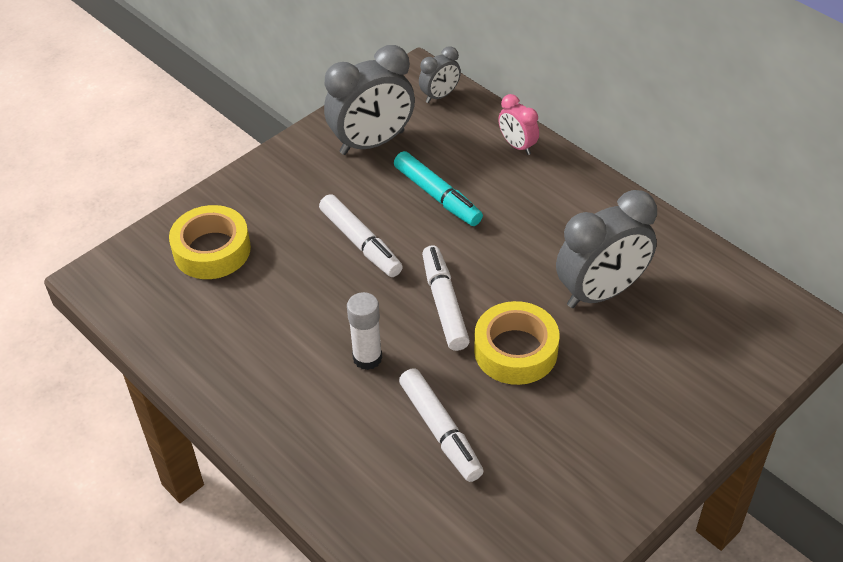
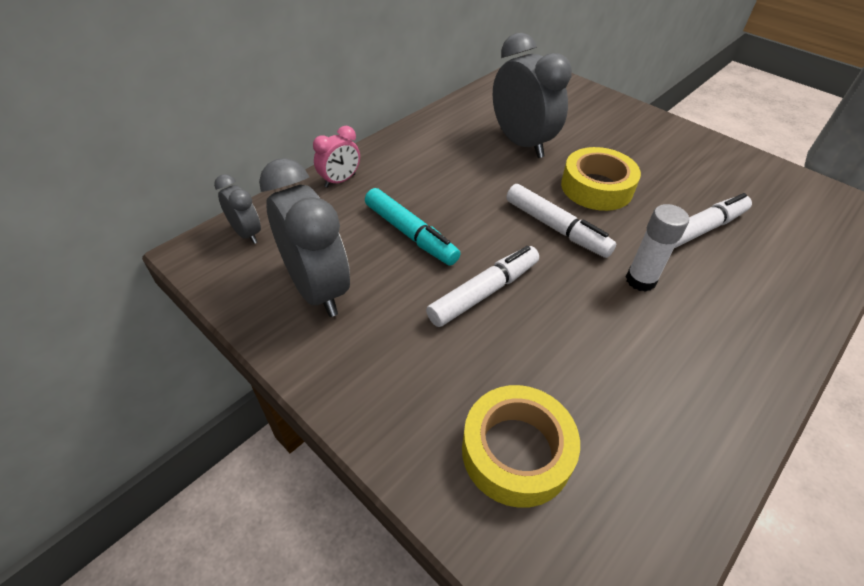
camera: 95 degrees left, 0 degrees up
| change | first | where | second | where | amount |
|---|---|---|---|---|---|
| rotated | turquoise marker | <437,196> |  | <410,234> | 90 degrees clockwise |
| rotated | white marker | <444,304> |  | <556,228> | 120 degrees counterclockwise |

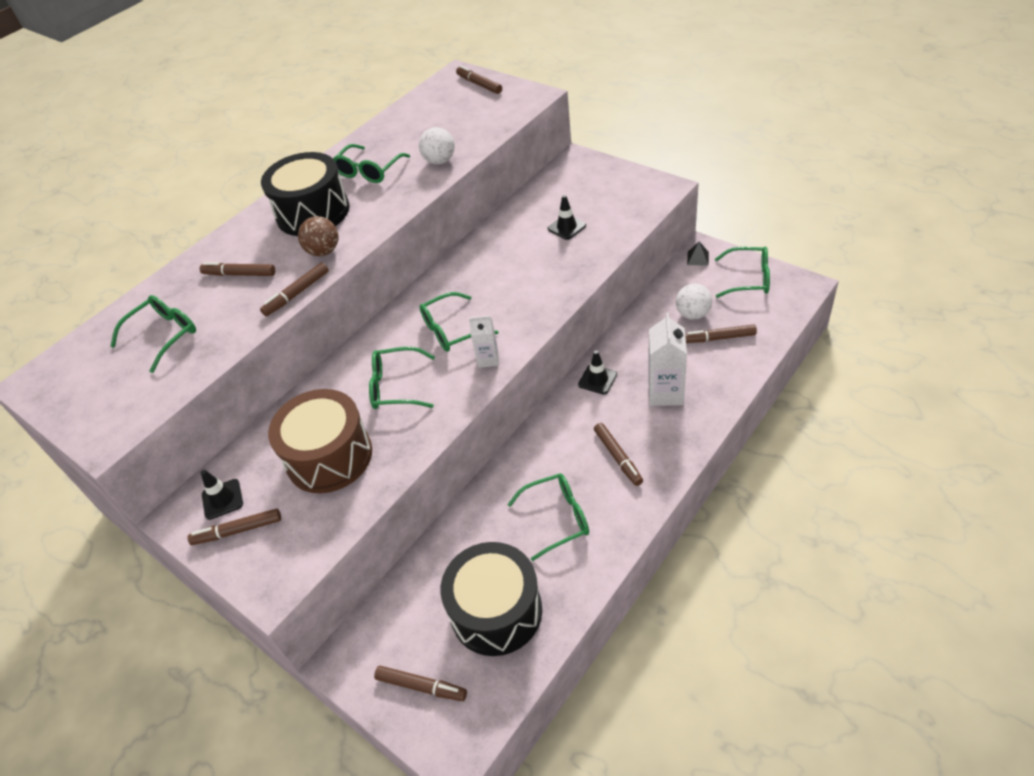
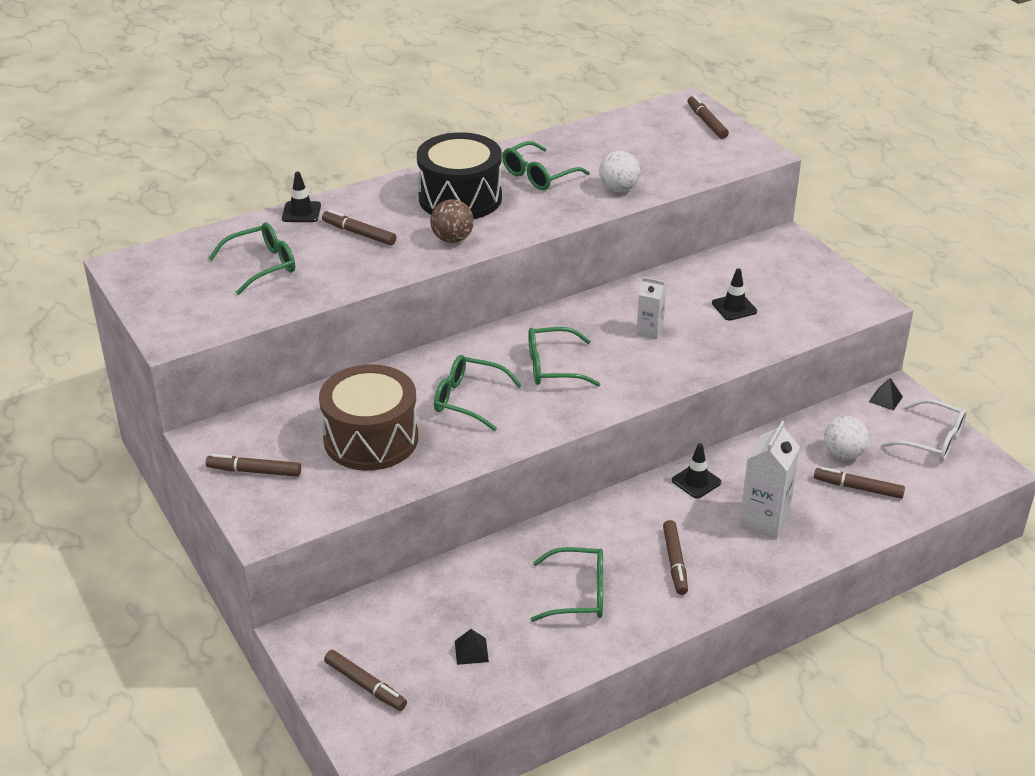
camera: 15 degrees right, 10 degrees down
| change | first | where | second | where | amount |
|---|---|---|---|---|---|
| repainted | green glasses | <749,279> | white glasses | <932,440> |  |
| gone | brown marker | <297,294> |  |  |  |
| shifted | white carton | <488,359> |  | <649,331> |  |
| shifted | black traffic cone | <222,499> |  | <301,212> |  |
| swapped | black drum | <496,611> | black pyramid | <471,651> |  |

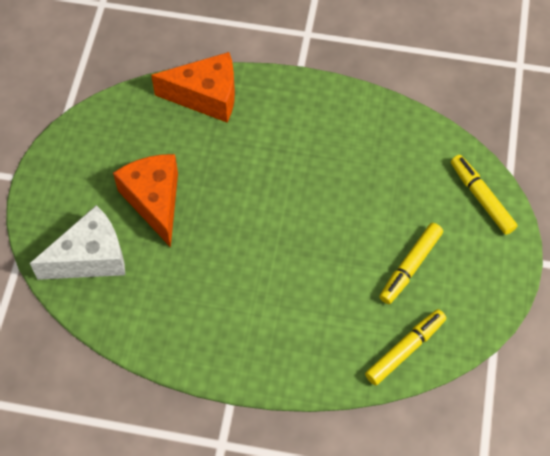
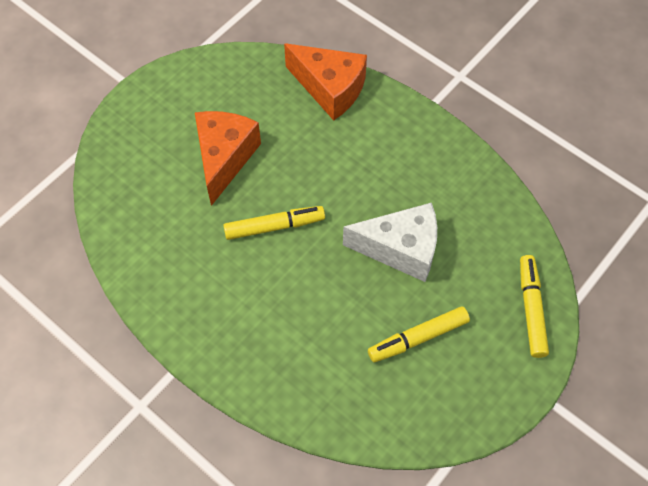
camera: 30 degrees right, 0 degrees up
| change | first | where | second | where | amount |
|---|---|---|---|---|---|
| shifted | white cheese | <90,257> |  | <401,249> |  |
| shifted | yellow marker | <405,349> |  | <274,226> |  |

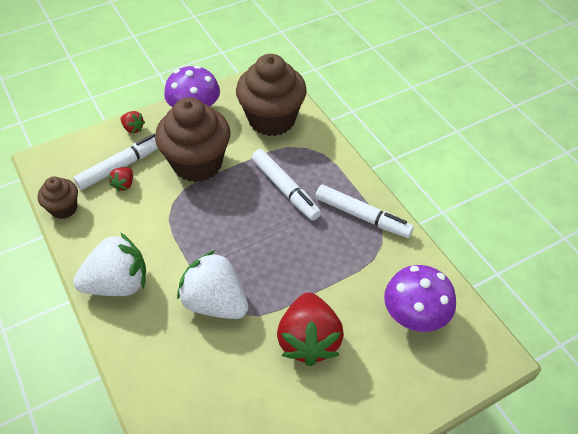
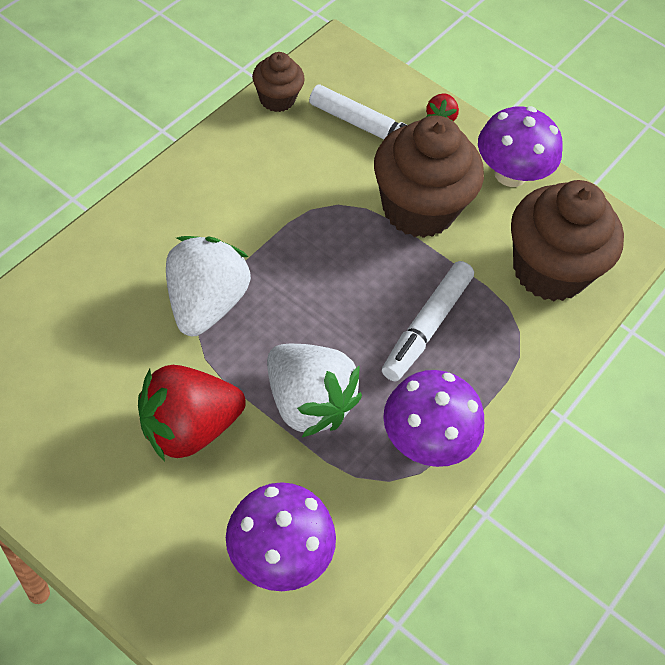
camera: 60 degrees right, 5 degrees up
| change | first | where | second | where | amount |
|---|---|---|---|---|---|
| gone | red strawberry | <124,184> |  |  |  |
| swapped | white marker | <362,216> | purple mushroom | <426,441> |  |
| shifted | white strawberry | <118,284> |  | <307,403> |  |

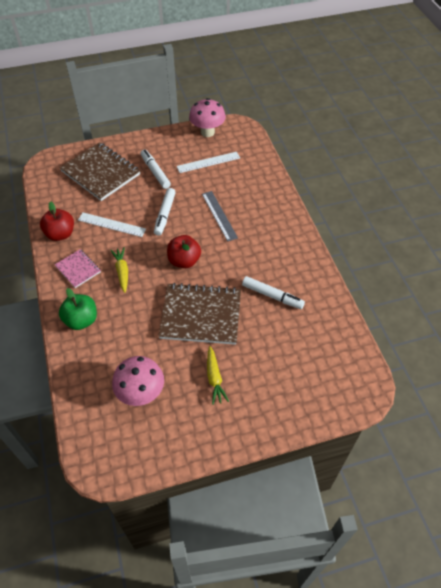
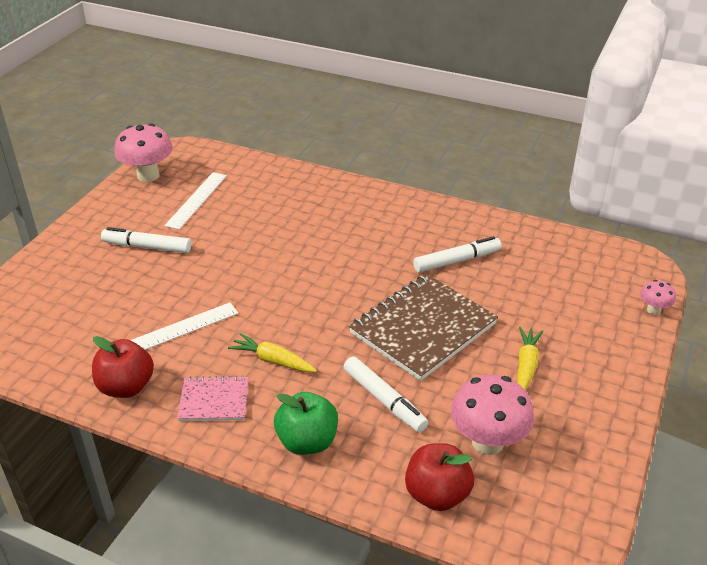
camera: 50 degrees left, 15 degrees down
| change | first | where | second | where | amount |
|---|---|---|---|---|---|
| gone | brown notebook | <101,173> |  |  |  |
| shifted | white marker | <165,214> |  | <384,399> |  |
| gone | grey ruler | <219,215> |  |  |  |
| shifted | red apple | <184,261> |  | <437,494> |  |
| rotated | yellow carrot | <214,378> |  | <526,365> | 105 degrees counterclockwise |
| new |  |  | pink mushroom | <653,310> |  |

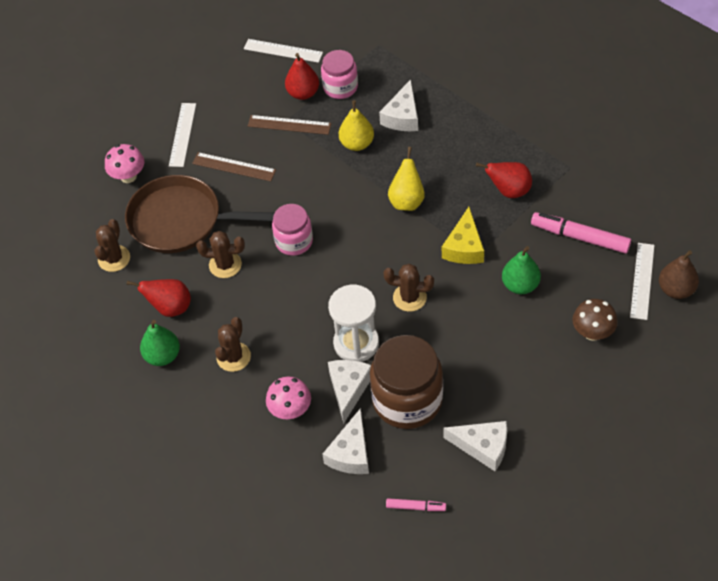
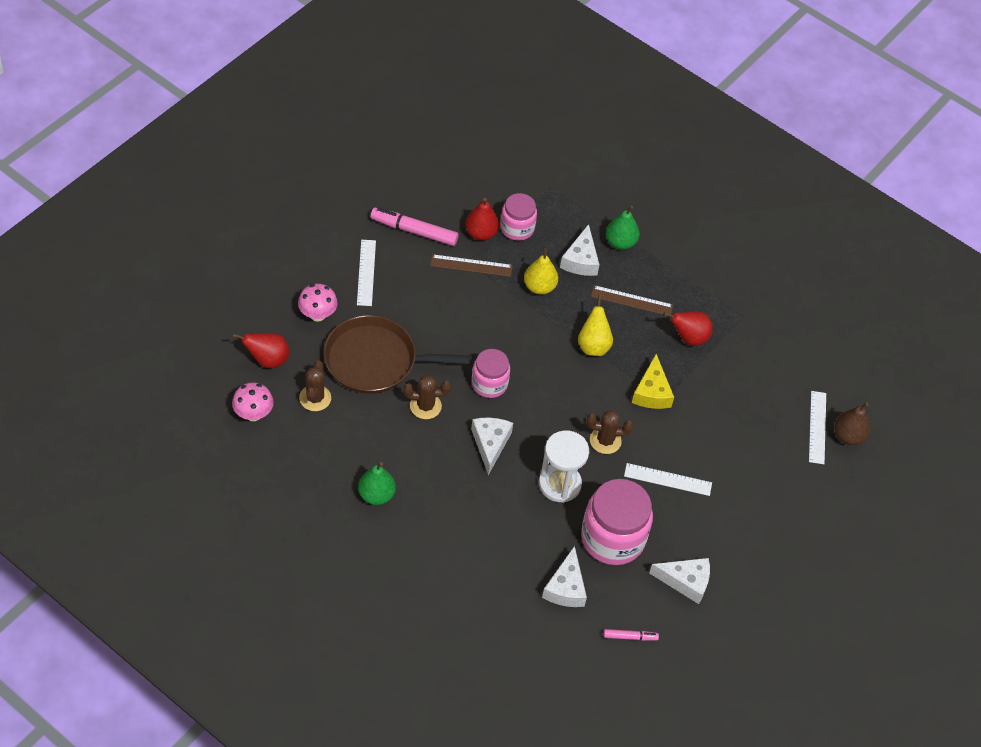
camera: 15 degrees left, 0 degrees up
| change | first | where | second | where | amount |
|---|---|---|---|---|---|
| shifted | white ruler | <283,51> |  | <667,479> |  |
| shifted | brown ruler | <234,167> |  | <631,301> |  |
| shifted | pink marker | <580,237> |  | <414,231> |  |
| shifted | green pear | <520,285> |  | <620,242> |  |
| shifted | red pear | <170,308> |  | <267,360> |  |
| gone | brown mushroom | <592,332> |  |  |  |
| gone | brown cactus | <233,357> |  |  |  |
| repainted | brown jar | <407,400> | pink jar | <612,538> |  |
| shifted | white cheese | <349,389> |  | <490,444> |  |
| shifted | pink mushroom | <290,410> |  | <253,414> |  |

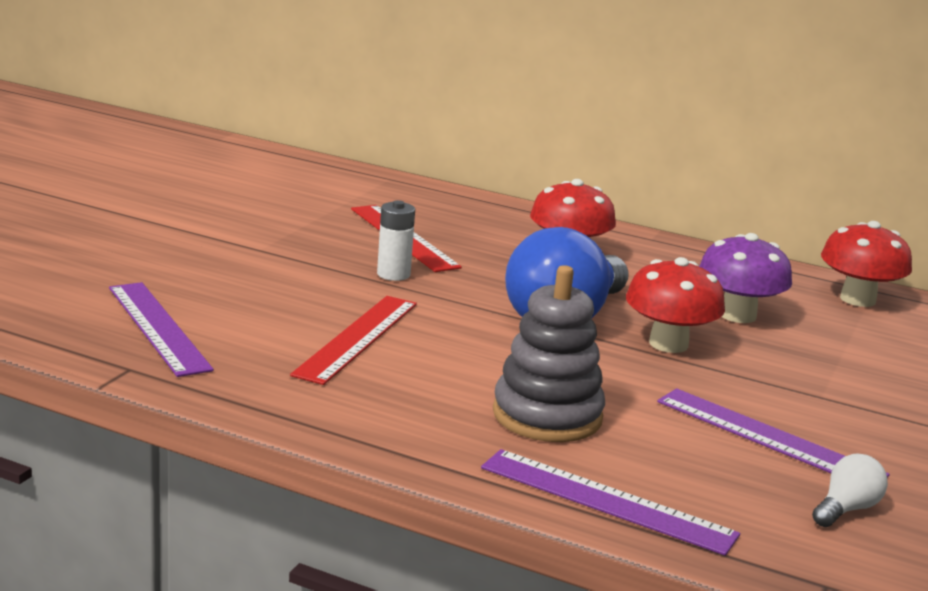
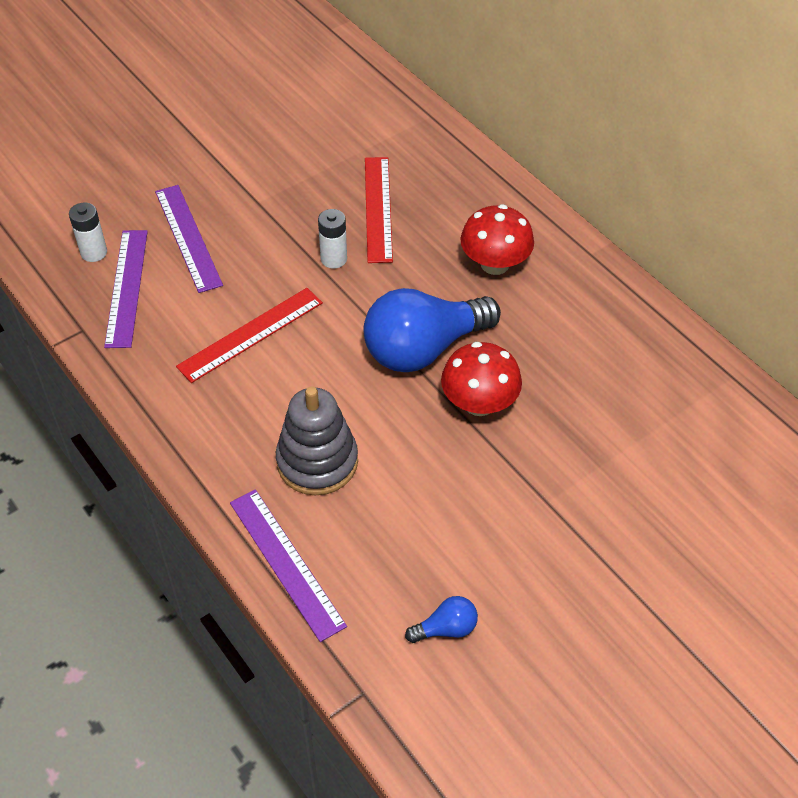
camera: 30 degrees right, 30 degrees up
| change | first | where | second | where | amount |
|---|---|---|---|---|---|
| gone | red mushroom | <857,299> |  |  |  |
| gone | purple mushroom | <737,315> |  |  |  |
| shifted | purple ruler | <768,438> |  | <188,237> |  |
| repainted | white light bulb | <846,509> | blue light bulb | <446,628> |  |
| new |  |  | white battery | <94,252> |  |

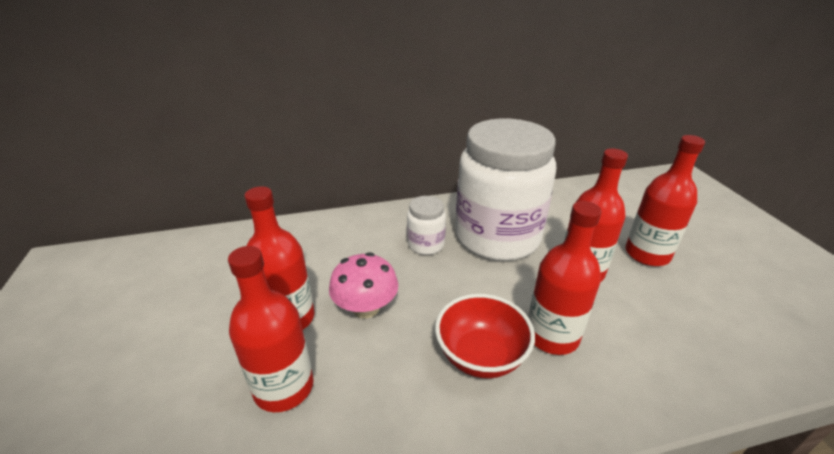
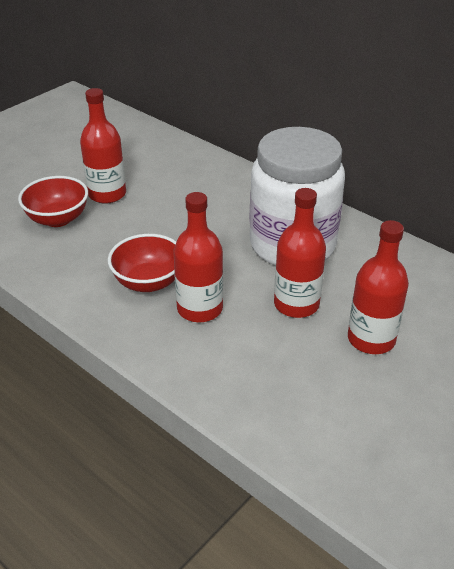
camera: 55 degrees right, 5 degrees up
| change | first | where | second | where | amount |
|---|---|---|---|---|---|
| gone | white jar | <426,244> |  |  |  |
| swapped | red bottle | <284,387> | red bowl | <58,219> |  |
| gone | pink mushroom | <366,308> |  |  |  |

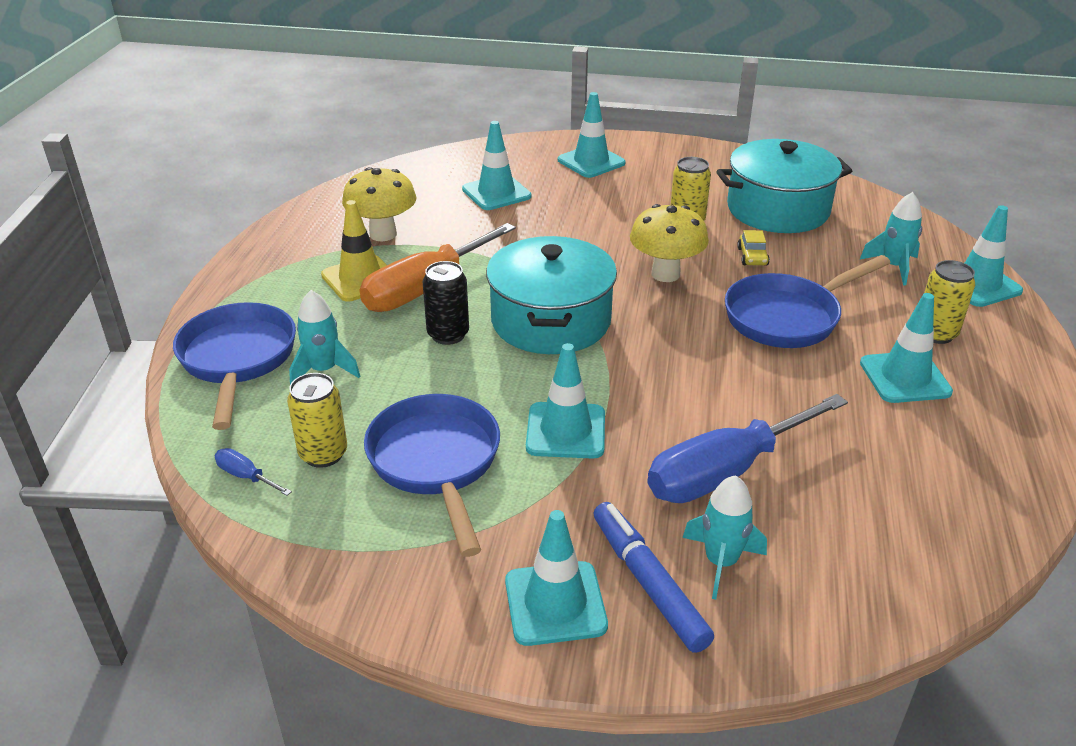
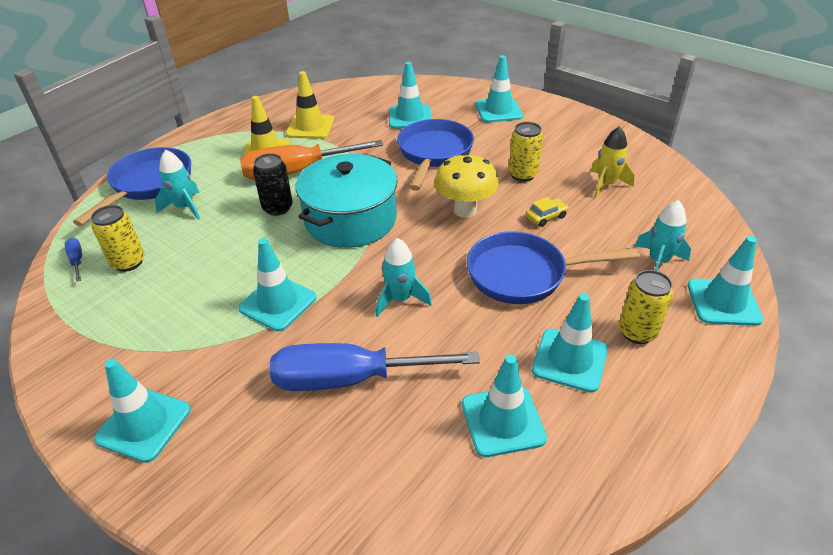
camera: 30 degrees right, 5 degrees up
| change | first | where | second | where | amount |
|---|---|---|---|---|---|
| swapped | turquoise pot | <778,209> | yellow rocket | <606,185> |  |
| swapped | yellow mushroom | <383,234> | yellow traffic cone | <310,127> |  |
| rotated | yellow car | <752,257> |  | <546,217> | 150 degrees counterclockwise |
| shifted | blue pan | <436,463> |  | <433,153> |  |
| shifted | turquoise rocket | <721,562> |  | <400,299> |  |
| gone | blue marker | <648,583> |  |  |  |
| new |  |  | turquoise traffic cone | <503,421> |  |

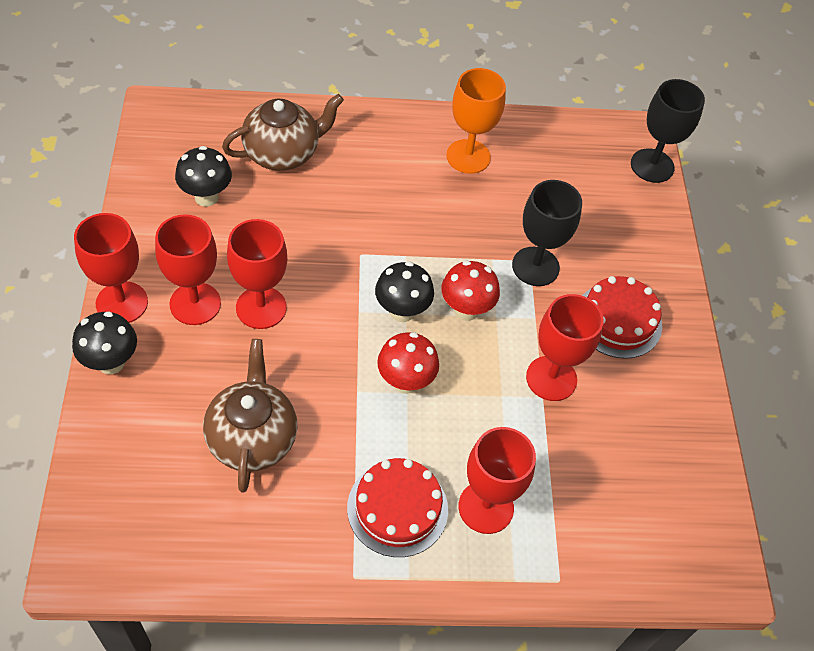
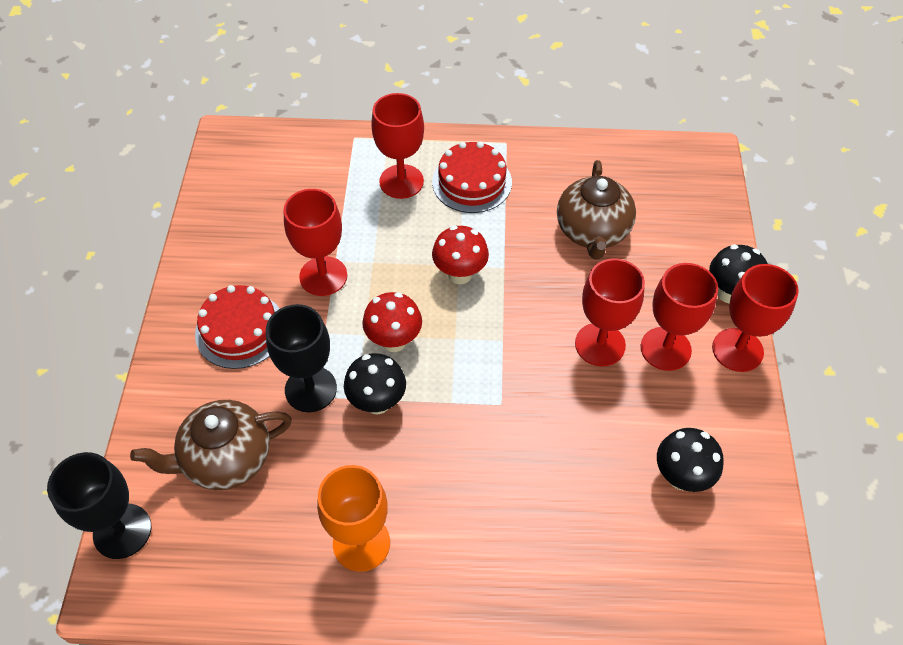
camera: 170 degrees left, 0 degrees up
| change | first | where | second | where | amount |
|---|---|---|---|---|---|
| shifted | brown teapot | <283,153> |  | <226,459> |  |
| shifted | black mushroom | <402,311> |  | <377,402> |  |

